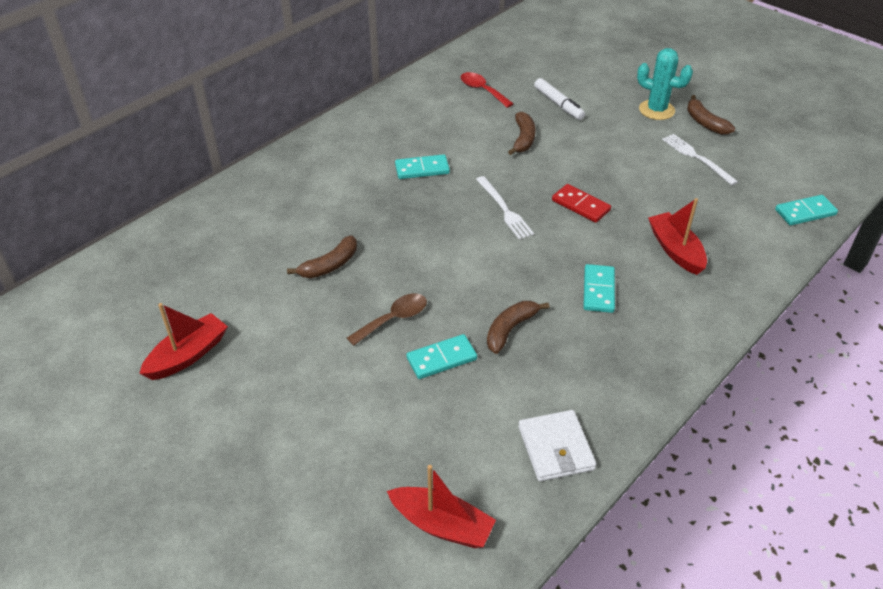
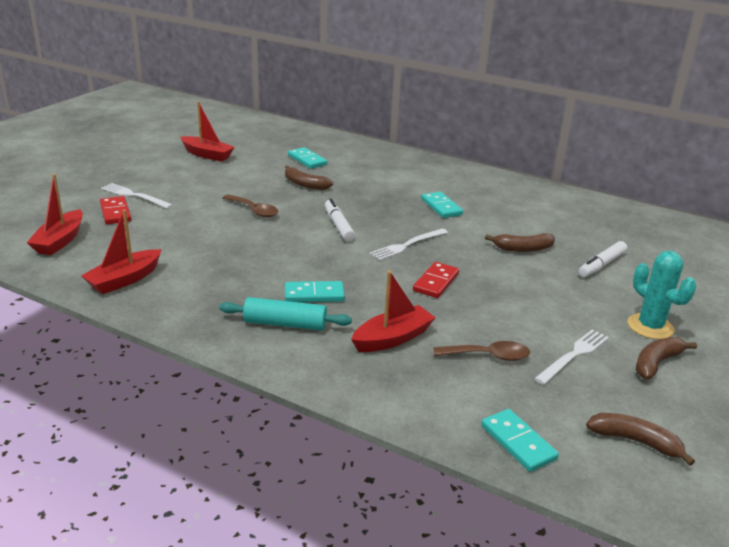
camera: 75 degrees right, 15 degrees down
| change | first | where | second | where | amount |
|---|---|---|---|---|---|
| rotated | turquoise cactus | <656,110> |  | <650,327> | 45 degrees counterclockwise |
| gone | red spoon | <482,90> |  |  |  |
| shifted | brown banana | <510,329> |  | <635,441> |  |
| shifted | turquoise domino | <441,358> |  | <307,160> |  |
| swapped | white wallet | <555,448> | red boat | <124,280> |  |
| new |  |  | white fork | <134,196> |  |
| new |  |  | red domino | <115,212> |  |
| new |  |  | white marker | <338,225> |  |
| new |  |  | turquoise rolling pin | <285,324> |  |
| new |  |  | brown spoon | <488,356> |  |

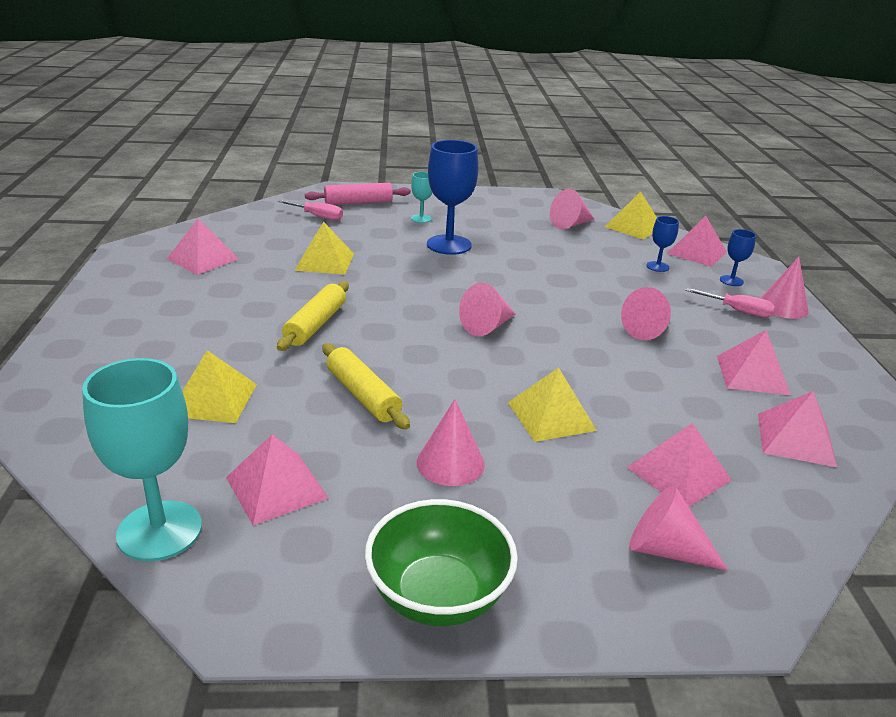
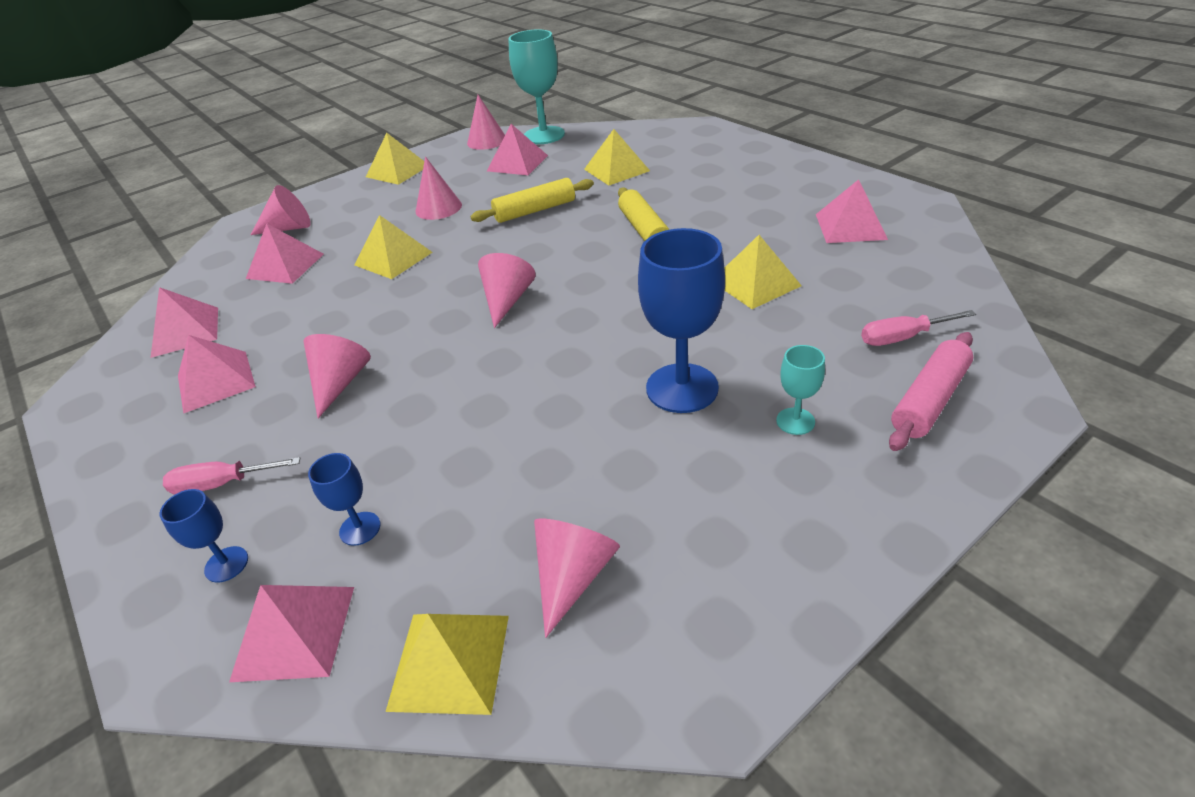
camera: 150 degrees right, 10 degrees up
| change | first | where | second | where | amount |
|---|---|---|---|---|---|
| shifted | pink cone | <783,307> |  | <487,141> |  |
| rotated | yellow rolling pin | <363,395> |  | <535,210> | 45 degrees counterclockwise |
| swapped | green bowl | <438,595> | yellow pyramid | <397,171> |  |

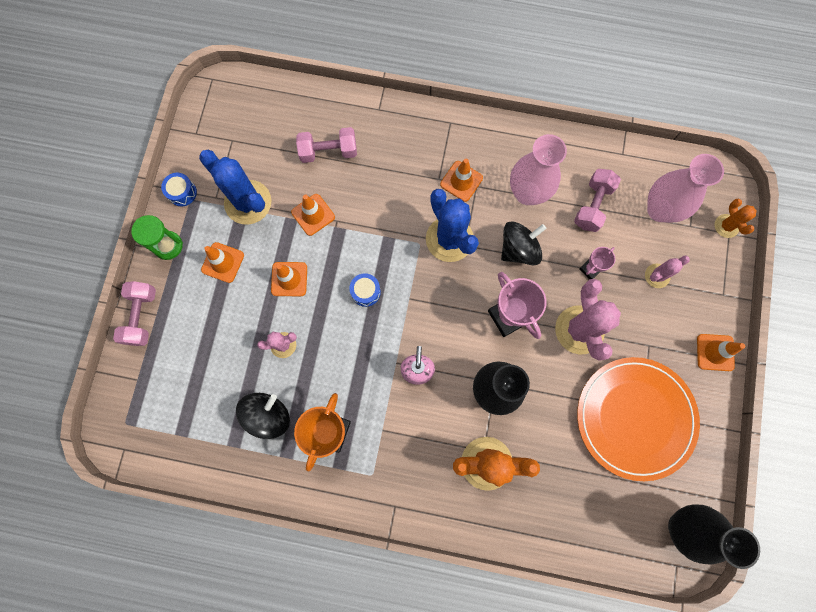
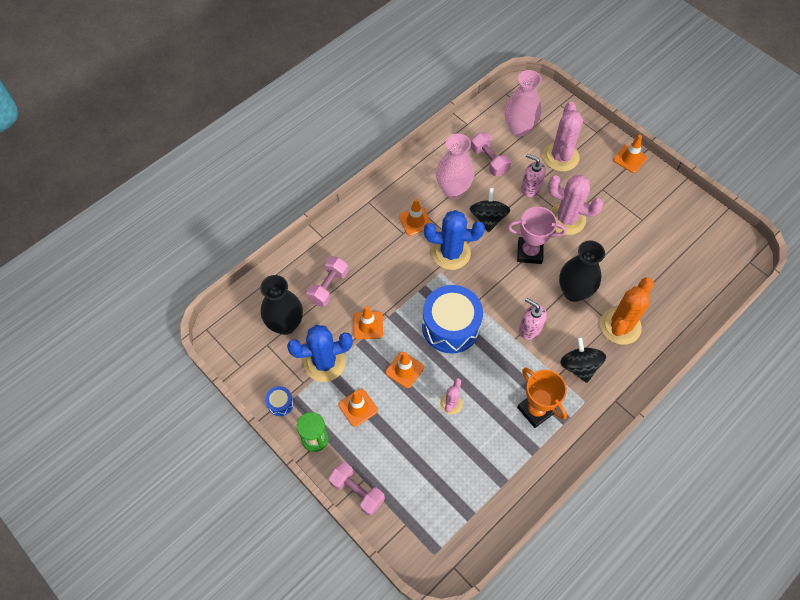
camera: 55 degrees left, 15 degrees down
| change | first | where | second | where | amount |
|---|---|---|---|---|---|
| gone | orange cactus | <726,226> |  |  |  |
| swapped | pink trophy | <590,269> | pink soap dispenser | <530,188> |  |
| scaled | pink cactus | <657,276> |  | <560,157> | x1.90 |
| scaled | blue drum | <365,292> |  | <450,326> | x2.34 |
| gone | orange plate | <635,418> |  |  |  |
| shifted | black spinning top | <268,415> |  | <579,366> |  |
| shifted | black vase | <682,527> |  | <285,324> |  |

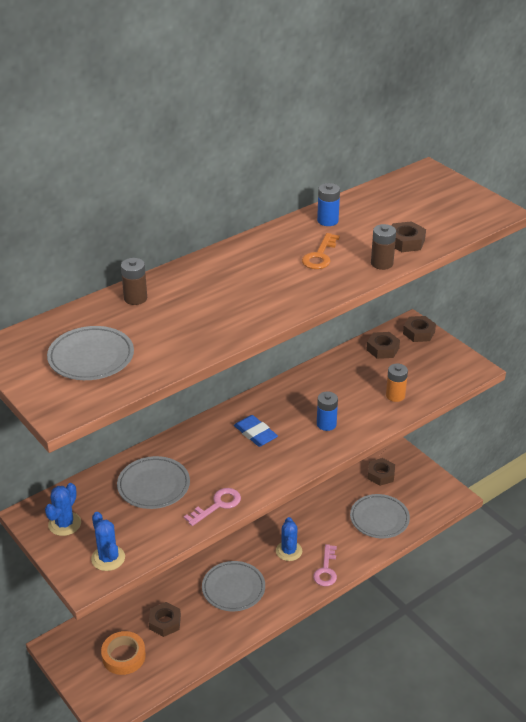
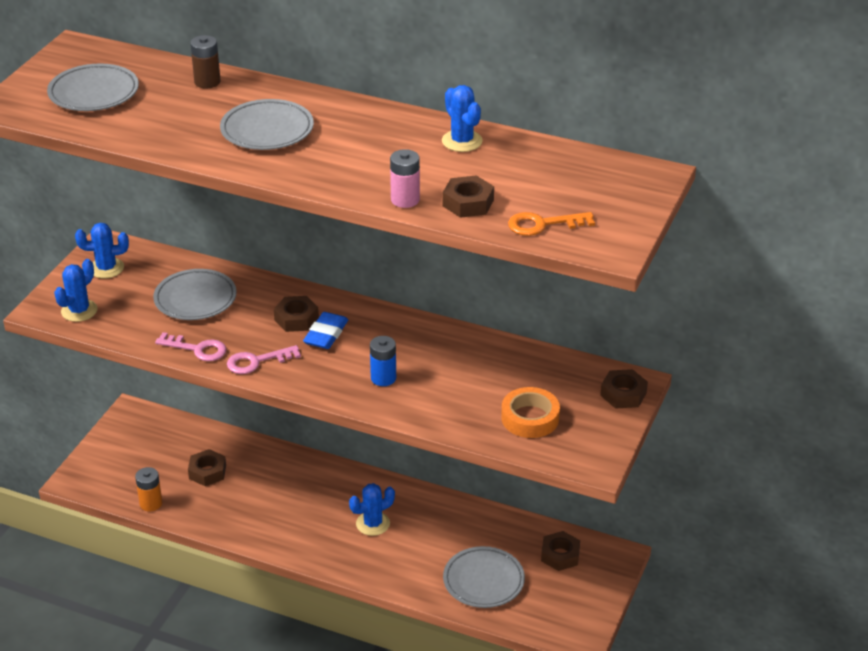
camera: 60 degrees right, 0 degrees up
| change | first | where | second | where | amount |
|---|---|---|---|---|---|
| swapped | blue battery | <327,221> | blue cactus | <462,141> |  |
| repainted | brown battery | <382,263> | pink battery | <405,200> |  |
| shifted | orange key | <320,255> |  | <543,224> |  |
| shifted | brown nut | <382,349> |  | <296,319> |  |
| shifted | orange battery | <395,395> |  | <151,503> |  |
| shifted | pink key | <326,570> |  | <257,361> |  |
| shifted | grey plate | <233,589> |  | <267,130> |  |
| shifted | orange tape | <124,656> |  | <530,418> |  |

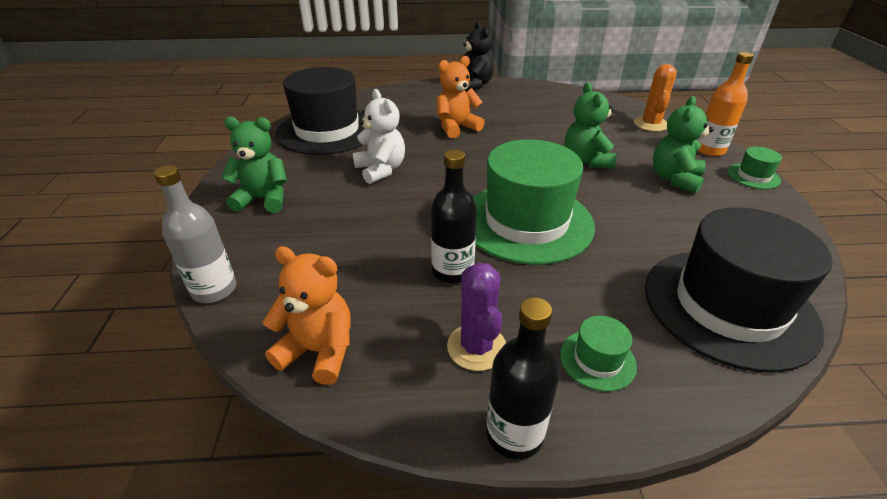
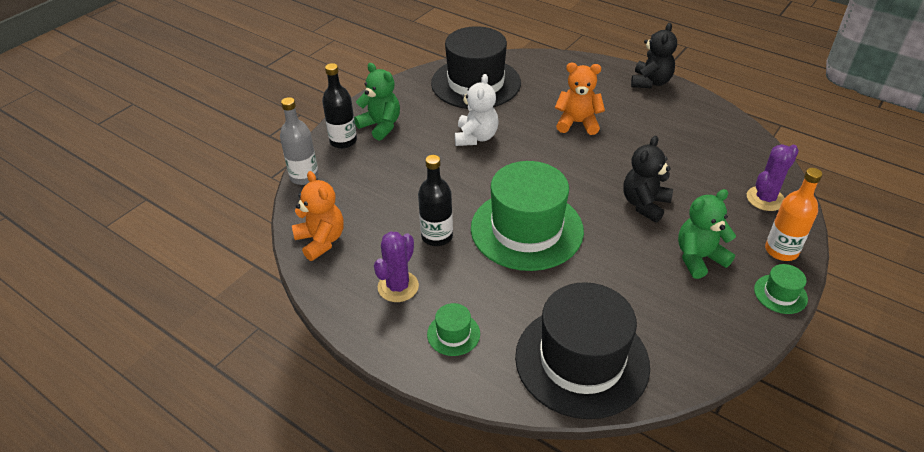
camera: 40 degrees right, 5 degrees up
| change | first | where | second | where | amount |
|---|---|---|---|---|---|
| repainted | orange cactus | <650,124> | purple cactus | <765,199> |  |
| repainted | green teddy bear | <586,161> | black teddy bear | <644,204> |  |
| shifted | black bottle | <514,434> |  | <343,141> |  |

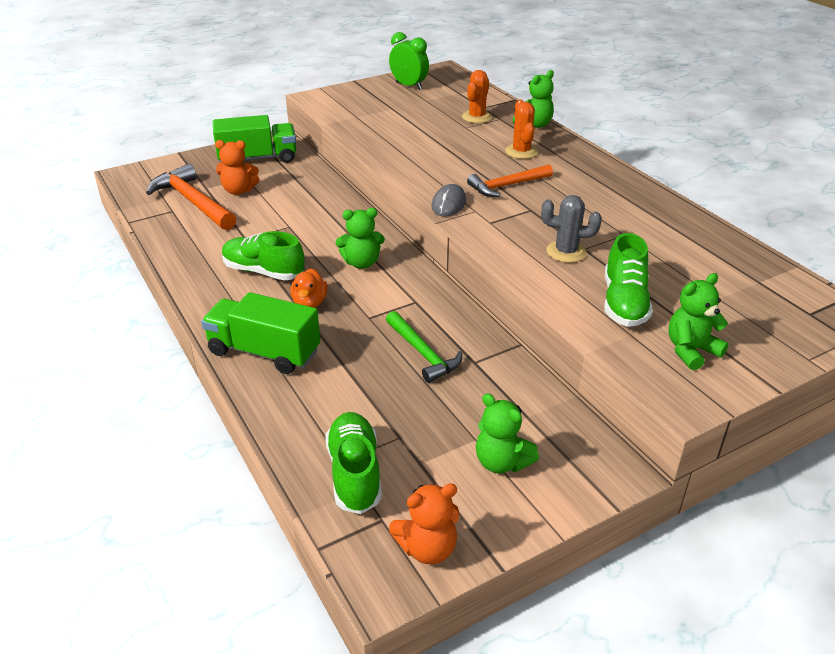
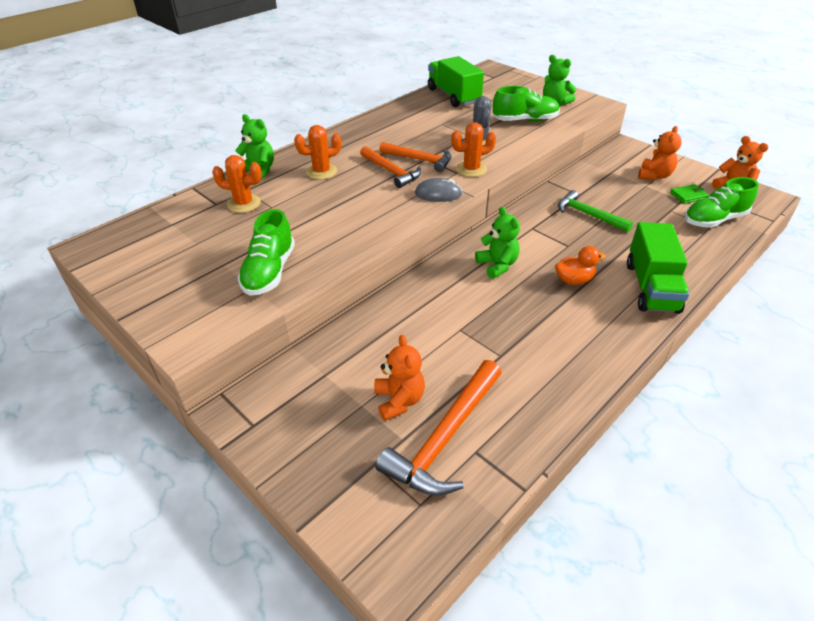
camera: 105 degrees left, 5 degrees up
| change | first | where | second | where | amount |
|---|---|---|---|---|---|
| gone | green clock | <409,86> |  |  |  |
| shifted | green truck | <257,159> |  | <453,96> |  |
| shifted | green shoe | <264,271> |  | <269,272> |  |
| rotated | green hammer | <423,353> |  | <588,215> | 90 degrees counterclockwise |
| repainted | green teddy bear | <501,462> | orange teddy bear | <654,176> |  |
| new |  |  | orange cactus | <471,169> |  |
| new |  |  | orange hammer | <420,160> |  |
| new |  |  | green wallet | <688,196> |  |

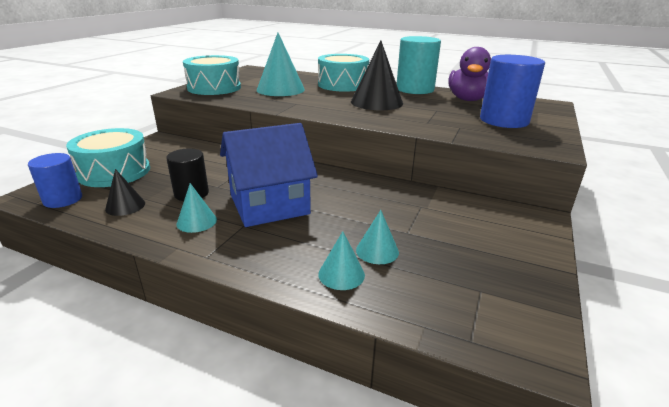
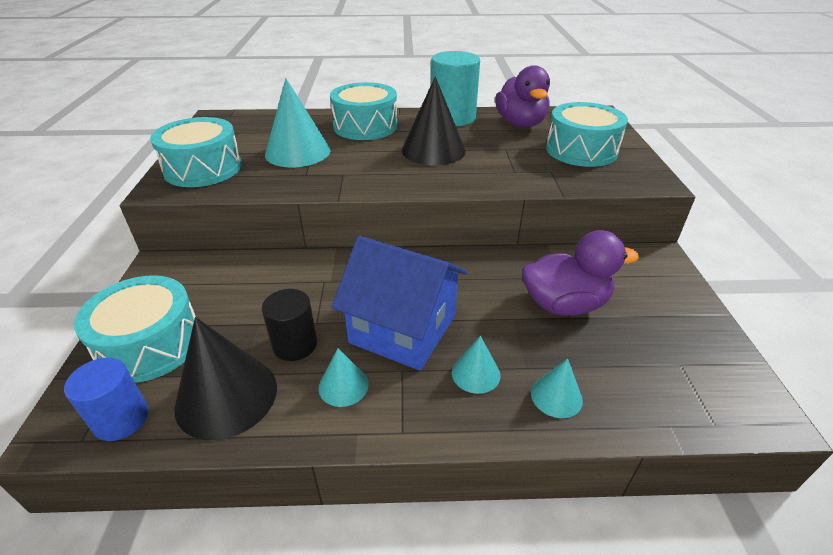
camera: 25 degrees left, 10 degrees up
| change | first | where | second | where | amount |
|---|---|---|---|---|---|
| swapped | blue cylinder | <504,120> | turquoise drum | <581,150> |  |
| rotated | blue house | <269,204> |  | <403,329> | 75 degrees clockwise |
| scaled | black cone | <125,206> |  | <226,396> | x1.93 |
| shifted | turquoise cone | <377,251> |  | <475,373> |  |
| new |  |  | purple duck | <564,304> |  |

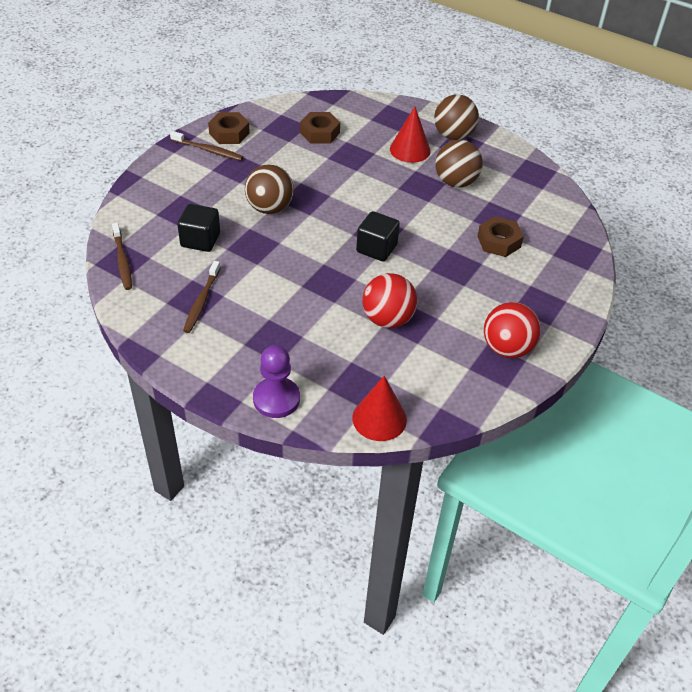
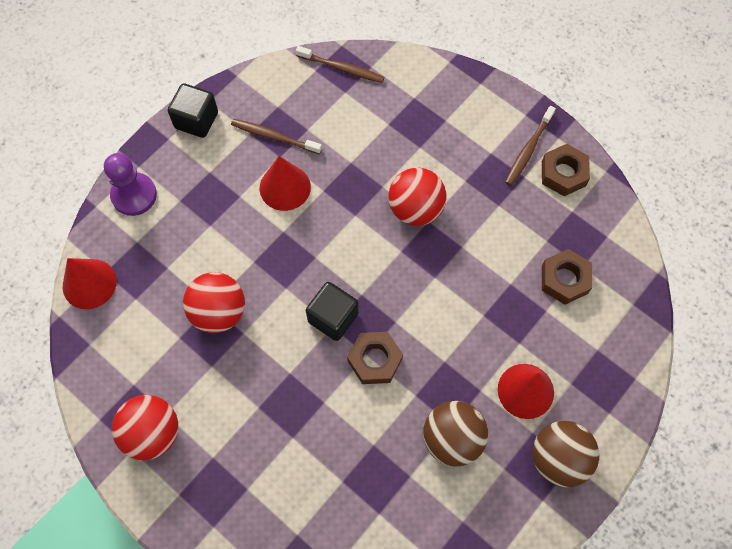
camera: 100 degrees right, 20 degrees up
| change | first | where | second | where | amount |
|---|---|---|---|---|---|
| repainted | brown ball | <269,208> | red ball | <415,209> |  |
| shifted | black cube | <200,240> |  | <196,120> |  |
| shifted | brown nut | <499,241> |  | <375,360> |  |
| rotated | brown toothbrush | <122,261> |  | <342,68> | 150 degrees counterclockwise |
| new |  |  | red cone | <285,187> |  |

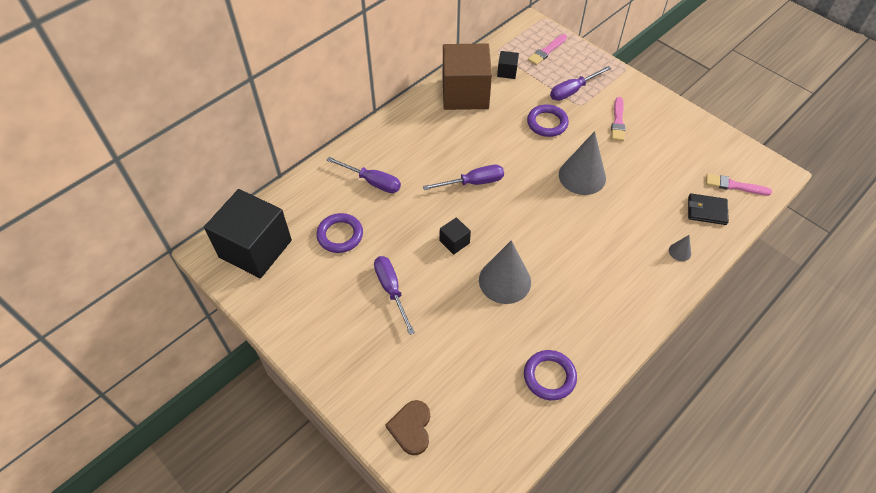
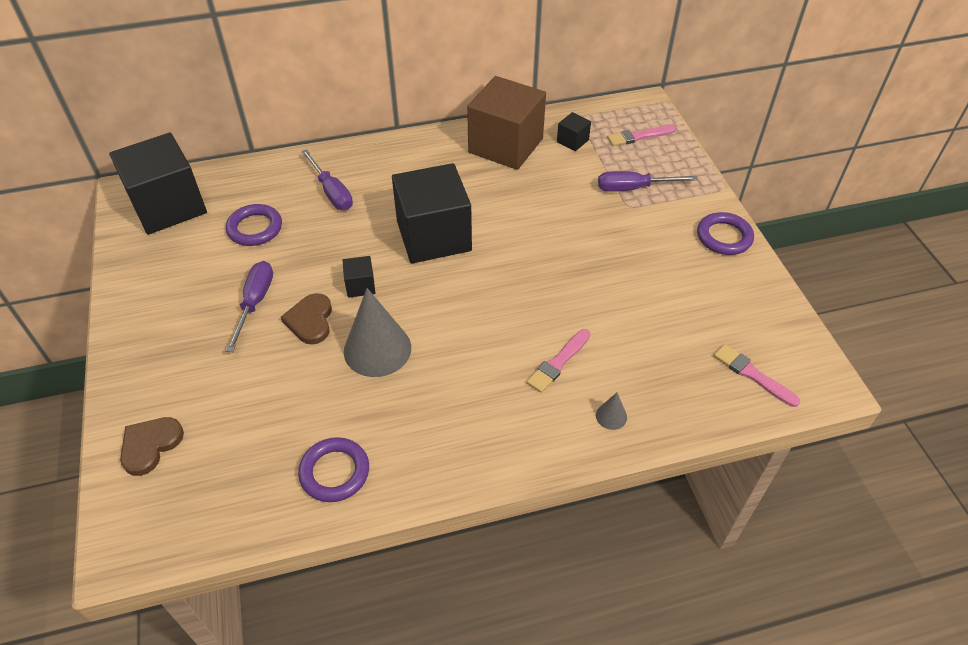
camera: 30 degrees right, 5 degrees down
| change | first | where | second | where | amount |
|---|---|---|---|---|---|
| shifted | pink brush | <618,121> |  | <558,363> |  |
| shifted | purple ring | <547,123> |  | <724,237> |  |
| gone | grey cone | <582,176> |  |  |  |
| swapped | purple screwdriver | <473,182> | black cube | <434,236> |  |
| gone | black wallet | <706,210> |  |  |  |
| new |  |  | brown heart | <310,321> |  |

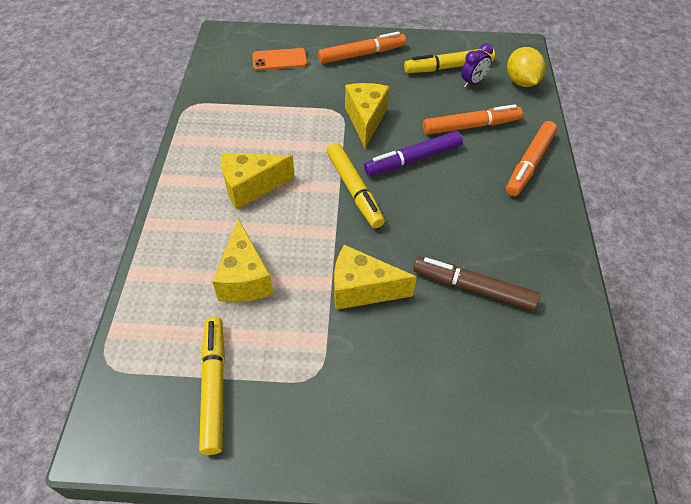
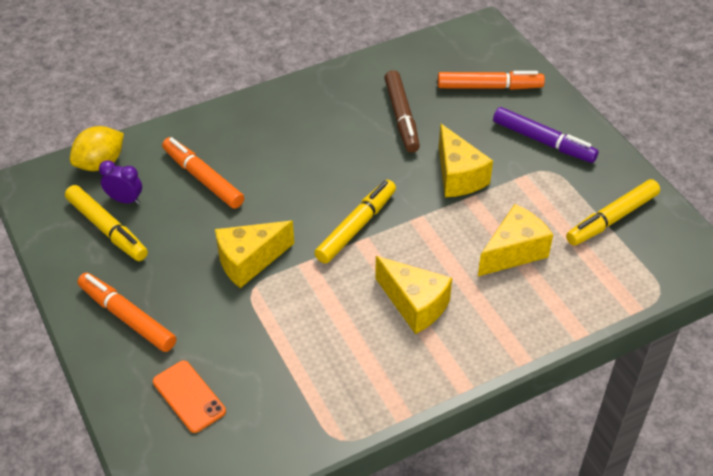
camera: 120 degrees left, 5 degrees down
| change | first | where | second | where | amount |
|---|---|---|---|---|---|
| shifted | orange marker | <529,163> |  | <489,87> |  |
| shifted | purple marker | <413,159> |  | <543,141> |  |

